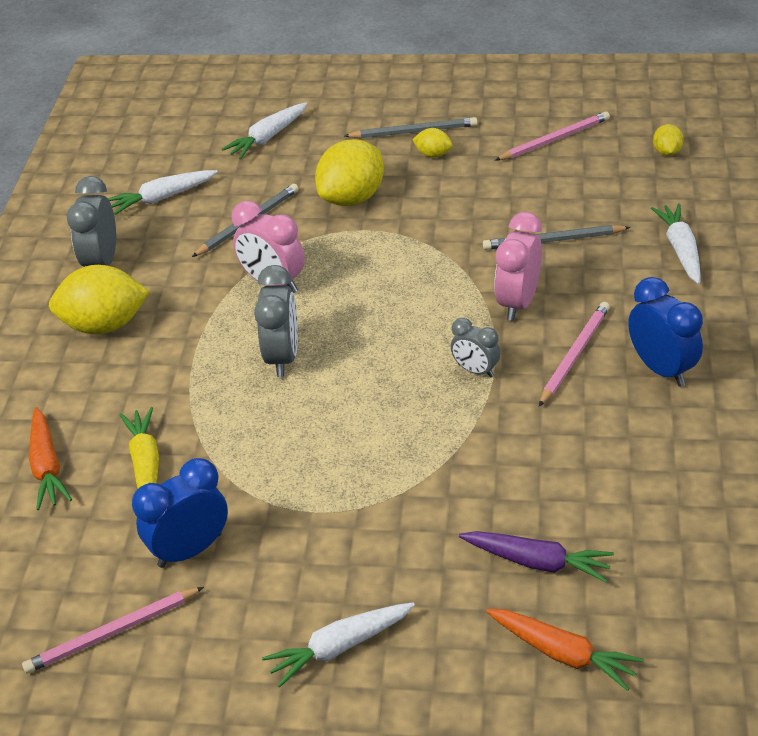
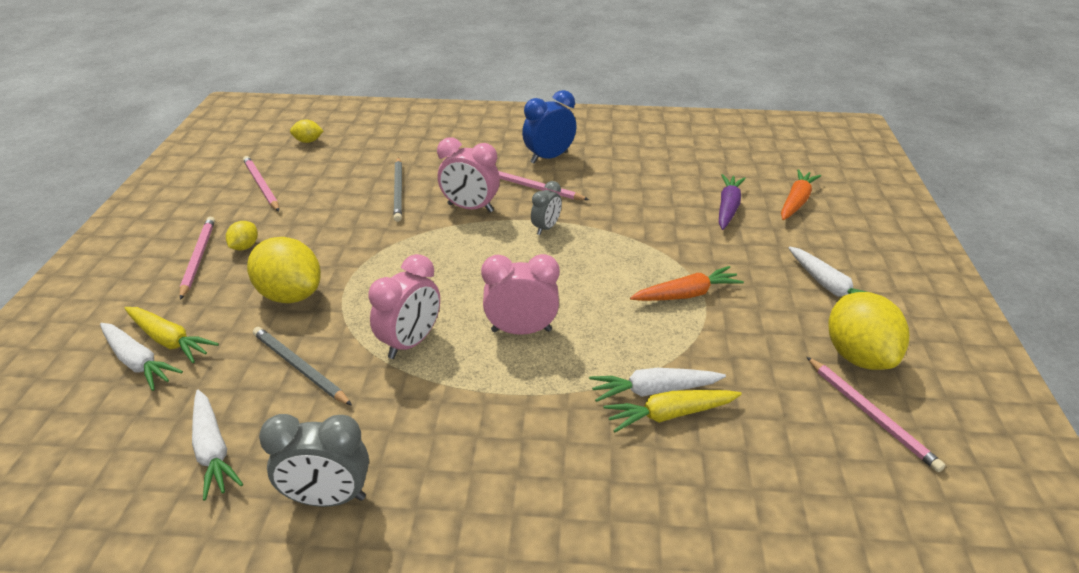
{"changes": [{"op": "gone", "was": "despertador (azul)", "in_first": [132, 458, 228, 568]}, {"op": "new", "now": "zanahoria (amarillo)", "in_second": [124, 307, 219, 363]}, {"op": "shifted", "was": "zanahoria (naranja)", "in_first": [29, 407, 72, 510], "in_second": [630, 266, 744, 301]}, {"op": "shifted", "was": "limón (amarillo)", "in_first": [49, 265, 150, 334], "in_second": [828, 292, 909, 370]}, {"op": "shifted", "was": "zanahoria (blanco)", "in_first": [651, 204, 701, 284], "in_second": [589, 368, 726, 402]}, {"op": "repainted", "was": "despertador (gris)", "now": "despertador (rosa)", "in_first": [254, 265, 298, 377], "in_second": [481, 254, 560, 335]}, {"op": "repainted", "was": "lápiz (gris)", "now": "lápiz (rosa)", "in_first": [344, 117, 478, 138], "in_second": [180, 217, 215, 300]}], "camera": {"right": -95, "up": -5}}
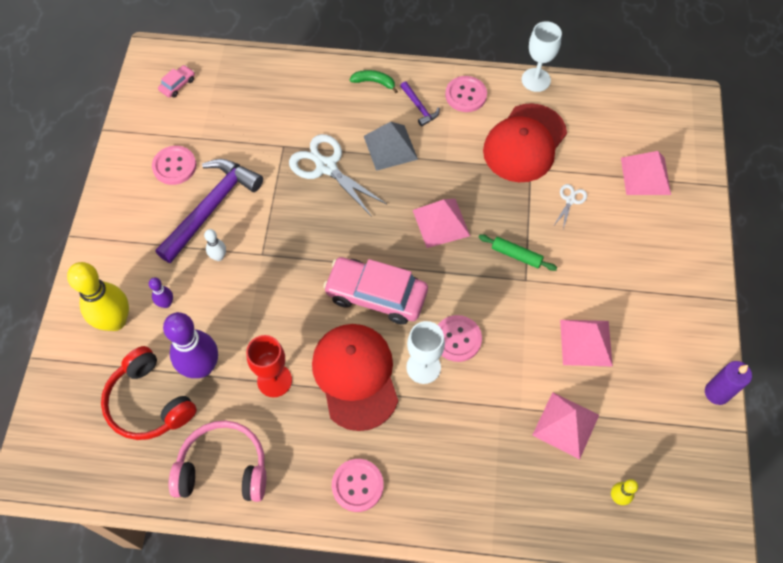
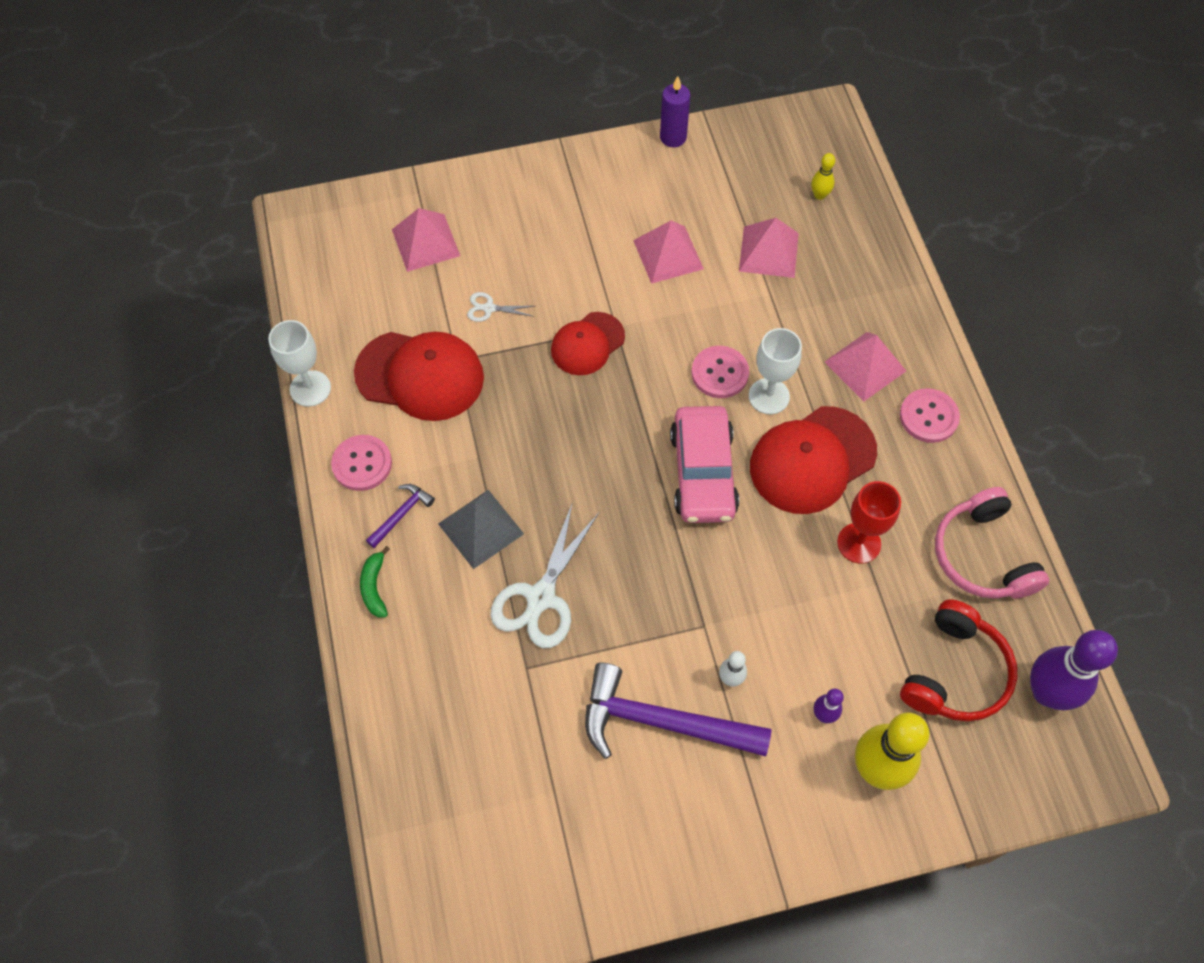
{"changes": [{"op": "gone", "was": "botón (rosa)", "in_first": [152, 146, 196, 185]}, {"op": "gone", "was": "coche (rosa)", "in_first": [158, 65, 195, 98]}, {"op": "shifted", "was": "bolo (morado)", "in_first": [163, 312, 218, 378], "in_second": [1030, 630, 1118, 710]}, {"op": "shifted", "was": "pirámide (rosa)", "in_first": [413, 199, 470, 248], "in_second": [824, 332, 906, 402]}, {"op": "swapped", "was": "rodillo (verde)", "now": "gorra (rojo)", "in_first": [478, 234, 557, 271], "in_second": [551, 312, 625, 375]}], "camera": {"right": -110, "up": 0}}
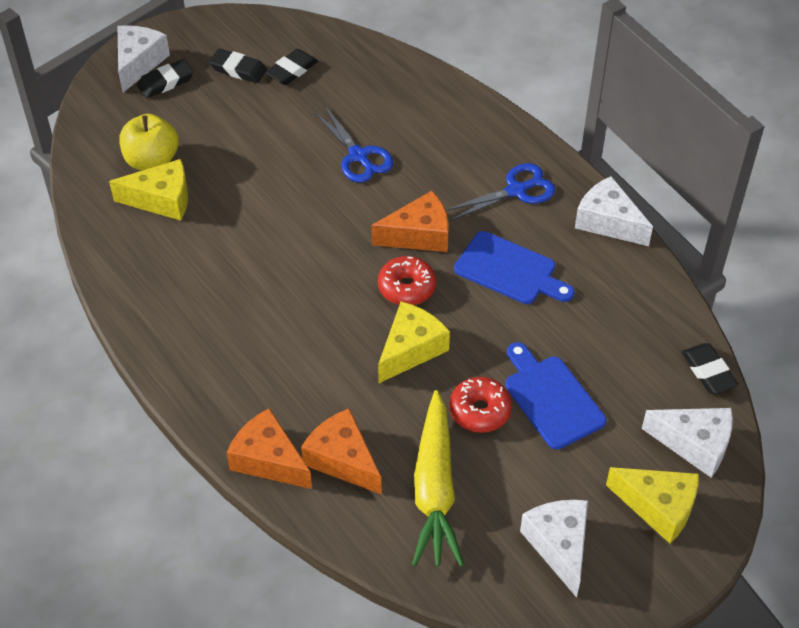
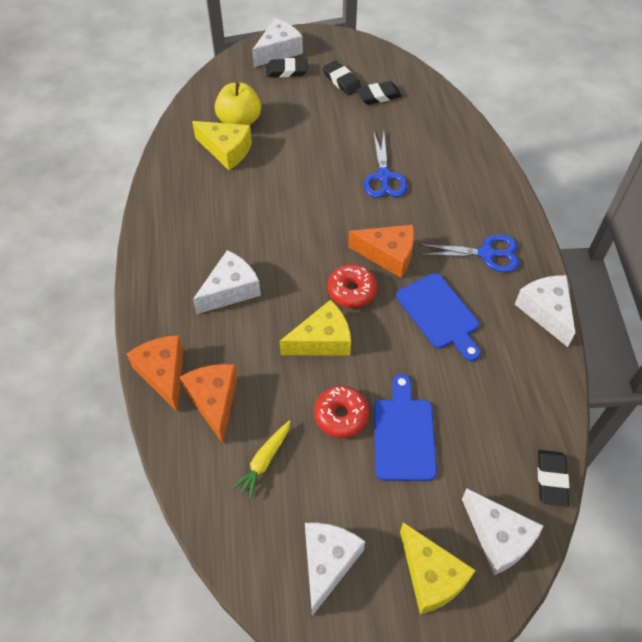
{"changes": [{"op": "new", "now": "queso (blanco)", "in_second": [193, 250, 261, 314]}, {"op": "scaled", "was": "zanahoria (amarillo)", "in_first": [412, 390, 464, 566], "in_second": [232, 420, 291, 499], "ratio": 0.51}], "camera": {"right": 30, "up": 5}}
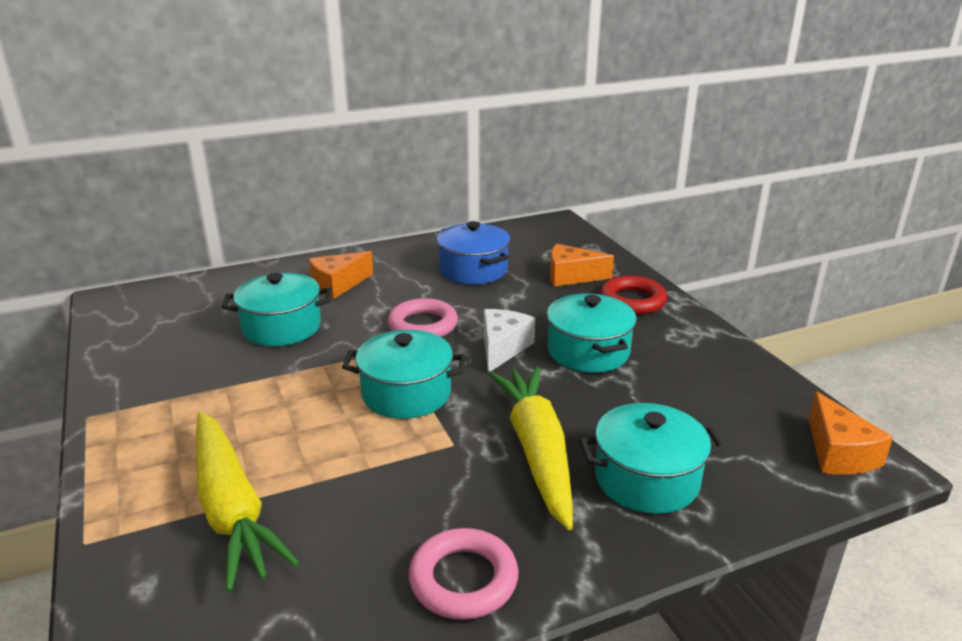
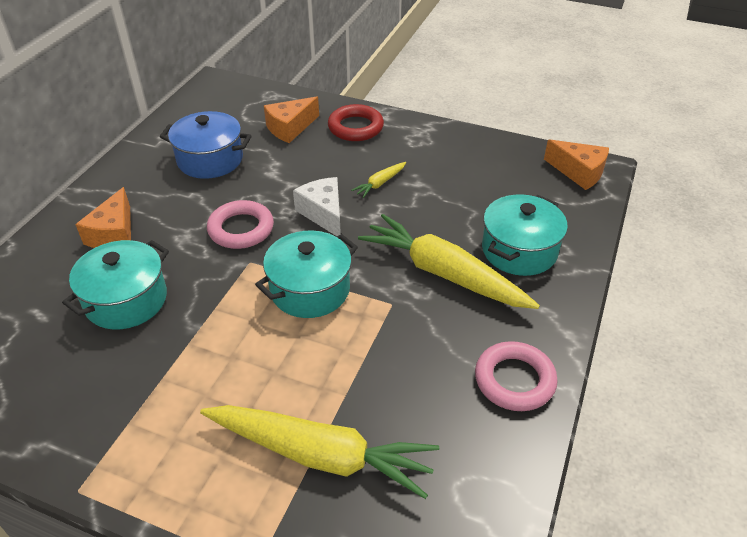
{"changes": [{"op": "swapped", "was": "olla (turquesa)", "now": "zanahoria (amarillo)", "in_first": [546, 293, 637, 373], "in_second": [351, 162, 406, 198]}], "camera": {"right": -45, "up": 15}}
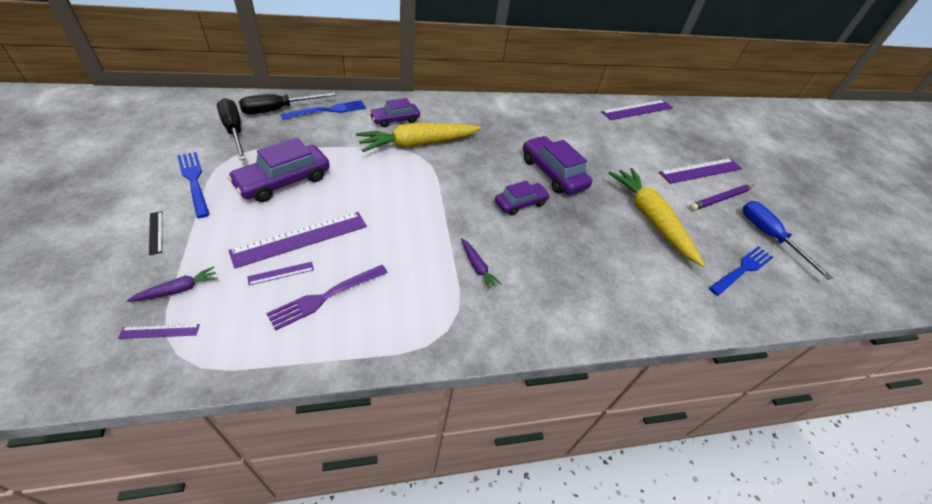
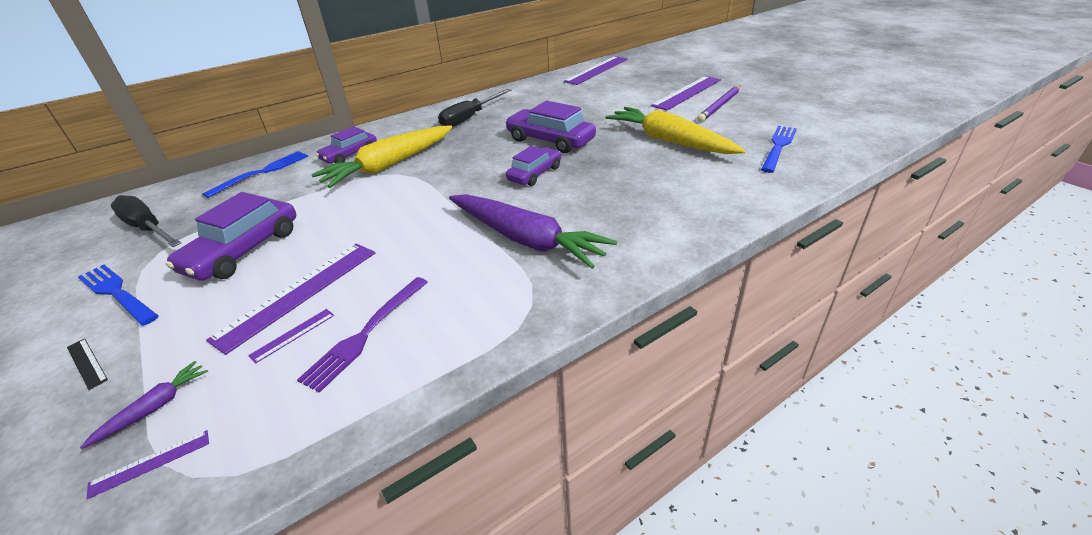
{"changes": [{"op": "gone", "was": "destornillador (azul)", "in_first": [743, 201, 833, 280]}, {"op": "shifted", "was": "destornillador (negro)", "in_first": [239, 92, 336, 114], "in_second": [438, 89, 511, 127]}, {"op": "scaled", "was": "zanahoria (morado)", "in_first": [461, 238, 502, 290], "in_second": [449, 194, 617, 269], "ratio": 2.35}], "camera": {"right": -15, "up": -10}}
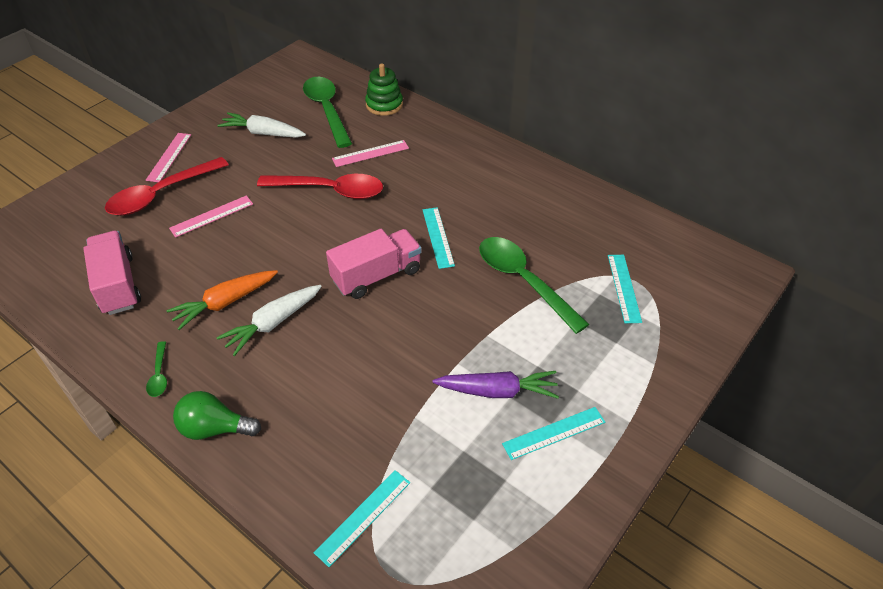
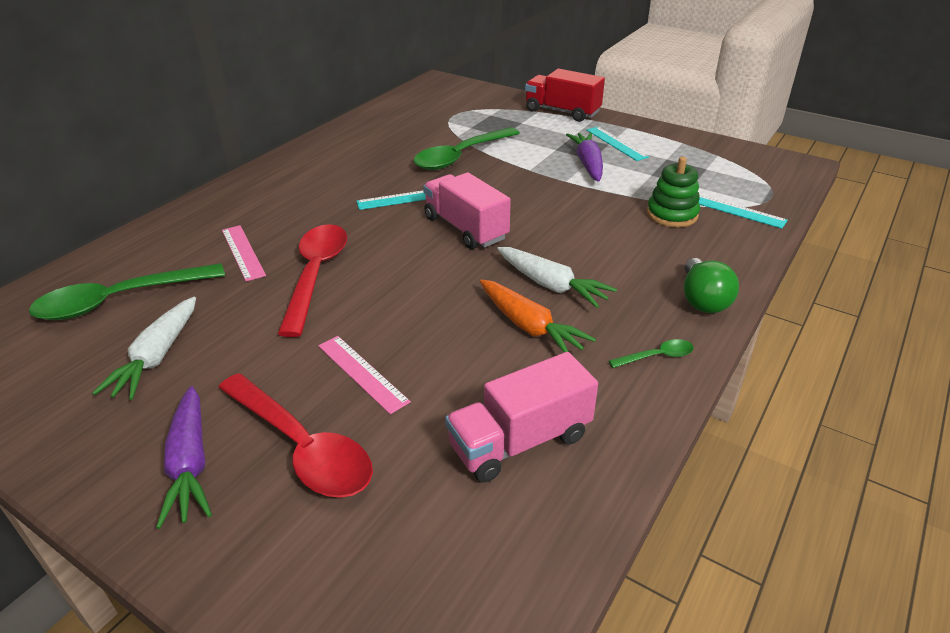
{"changes": [{"op": "gone", "was": "regla (turquesa)", "in_first": [608, 255, 642, 323]}, {"op": "new", "now": "camión (rojo)", "in_second": [525, 69, 605, 122]}, {"op": "shifted", "was": "juguete apilable (verde)", "in_first": [365, 63, 403, 116], "in_second": [647, 157, 700, 227]}, {"op": "swapped", "was": "regla (rosa)", "now": "zanahoria (morado)", "in_first": [146, 133, 191, 182], "in_second": [156, 386, 212, 529]}], "camera": {"right": -95, "up": -10}}
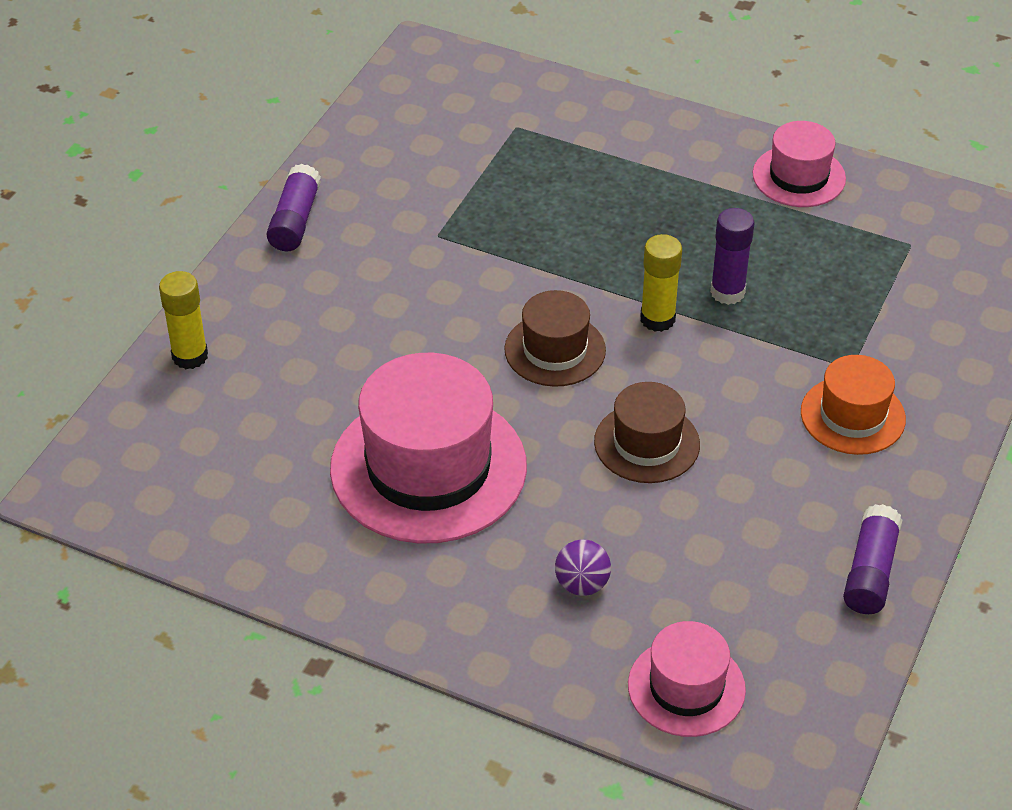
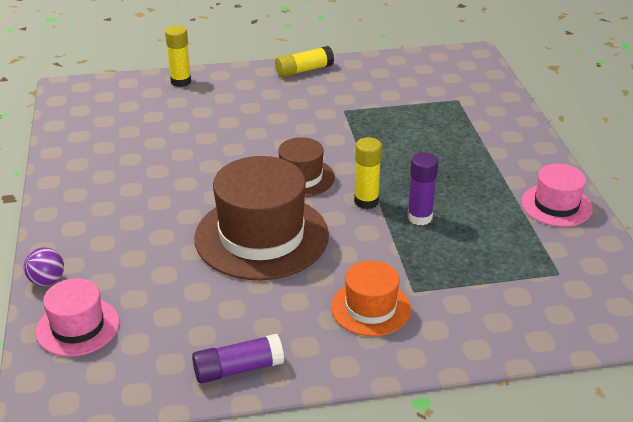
{"changes": [{"op": "gone", "was": "sombrero (rosa)", "in_first": [330, 353, 527, 543]}, {"op": "shifted", "was": "pelota (morado)", "in_first": [555, 539, 611, 596], "in_second": [24, 247, 64, 286]}, {"op": "repainted", "was": "barra de pegamento (morado)", "now": "barra de pegamento (amarillo)", "in_first": [267, 164, 321, 251], "in_second": [275, 46, 334, 77]}, {"op": "scaled", "was": "sombrero (marrón)", "in_first": [594, 382, 700, 483], "in_second": [194, 156, 329, 280], "ratio": 1.84}], "camera": {"right": 55, "up": -10}}
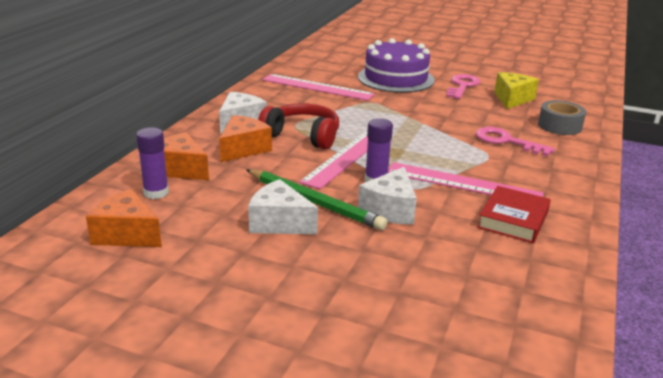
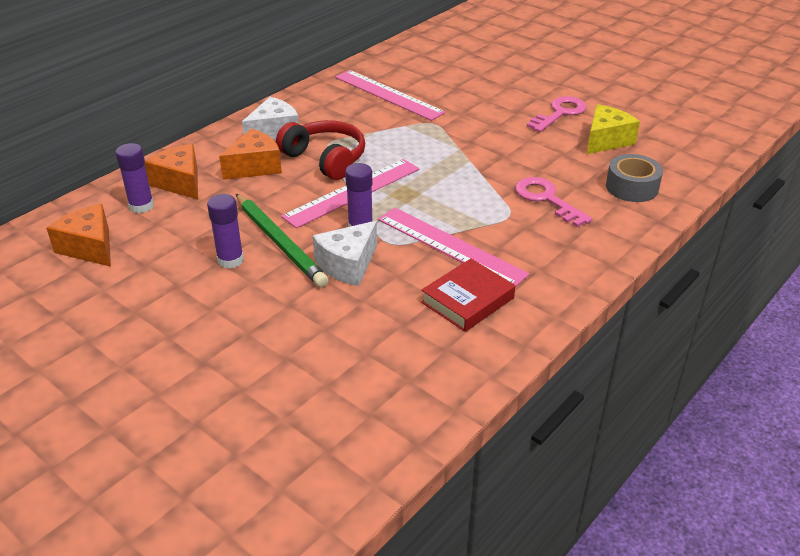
{"changes": [{"op": "gone", "was": "tarta (morado)", "in_first": [358, 38, 435, 93]}, {"op": "swapped", "was": "queso (blanco)", "now": "barra de pegamento (morado)", "in_first": [248, 179, 318, 234], "in_second": [207, 194, 244, 269]}], "camera": {"right": 20, "up": 10}}
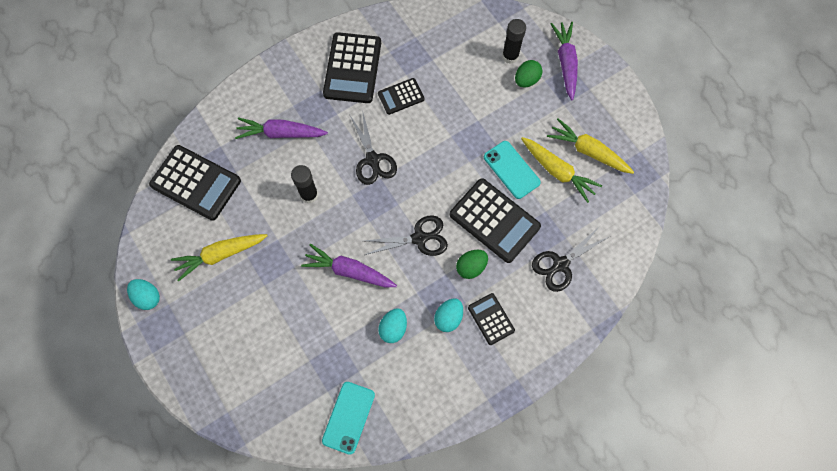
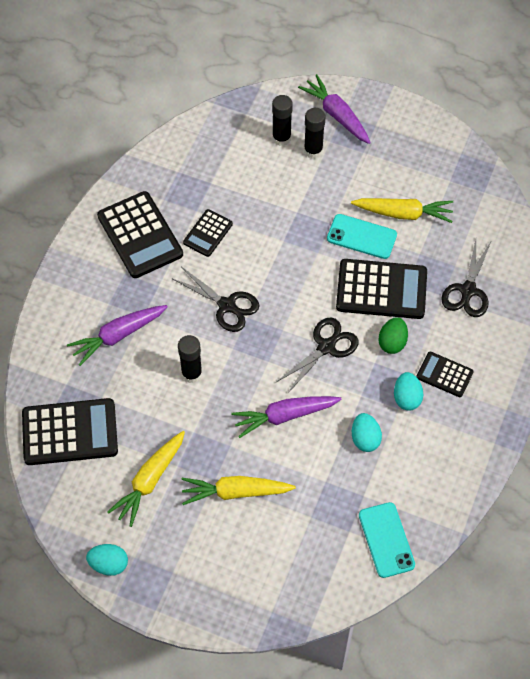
{"changes": [{"op": "shifted", "was": "zanahoria (amarillo)", "in_first": [547, 118, 634, 174], "in_second": [181, 476, 296, 505]}, {"op": "swapped", "was": "huevo (verde)", "now": "barra de pegamento (negro)", "in_first": [515, 60, 542, 88], "in_second": [304, 108, 325, 159]}], "camera": {"right": -35, "up": -10}}
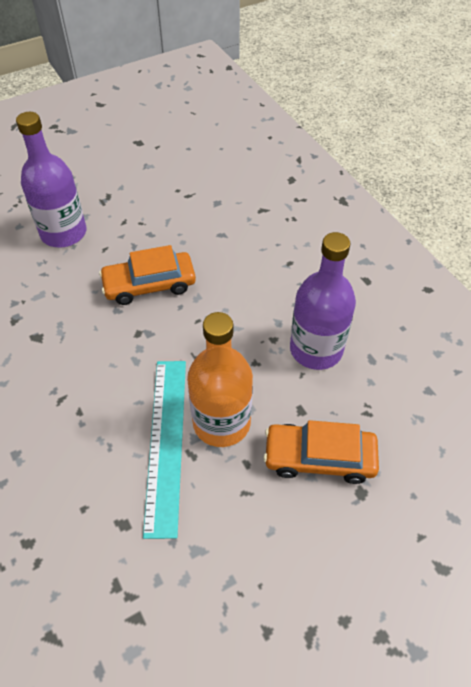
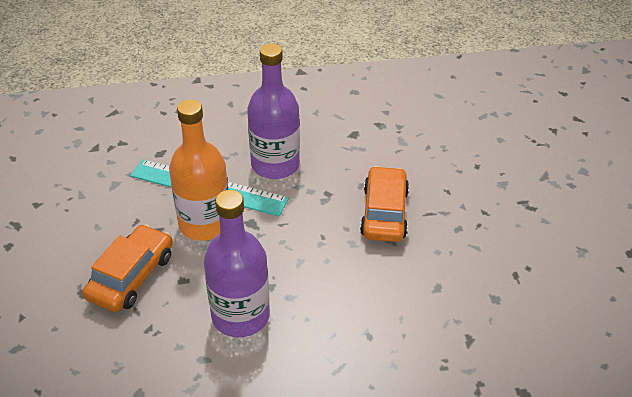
{"changes": [{"op": "shifted", "was": "botella (morado)", "in_first": [16, 112, 86, 247], "in_second": [247, 44, 300, 179]}], "camera": {"right": 110, "up": -10}}
